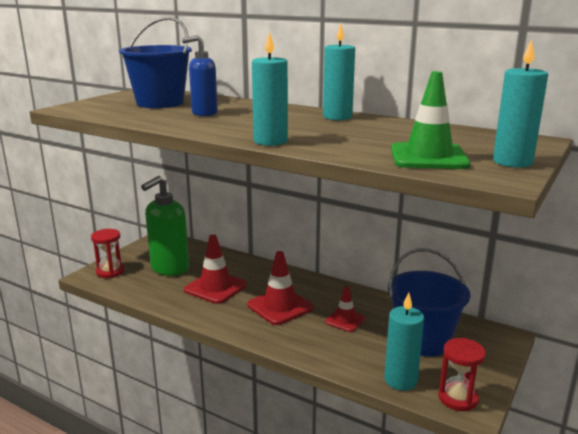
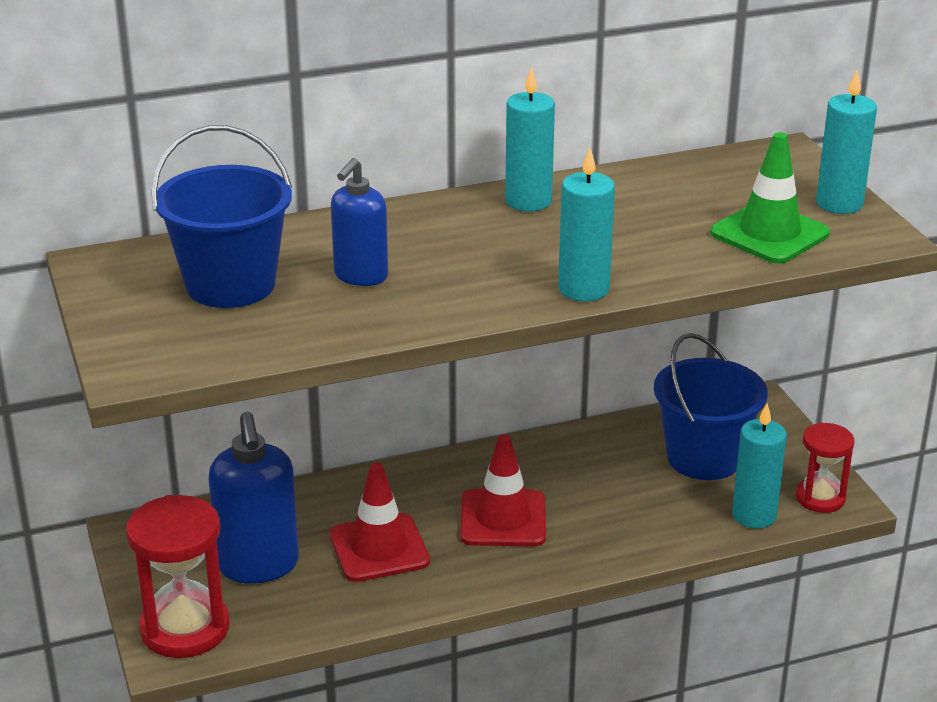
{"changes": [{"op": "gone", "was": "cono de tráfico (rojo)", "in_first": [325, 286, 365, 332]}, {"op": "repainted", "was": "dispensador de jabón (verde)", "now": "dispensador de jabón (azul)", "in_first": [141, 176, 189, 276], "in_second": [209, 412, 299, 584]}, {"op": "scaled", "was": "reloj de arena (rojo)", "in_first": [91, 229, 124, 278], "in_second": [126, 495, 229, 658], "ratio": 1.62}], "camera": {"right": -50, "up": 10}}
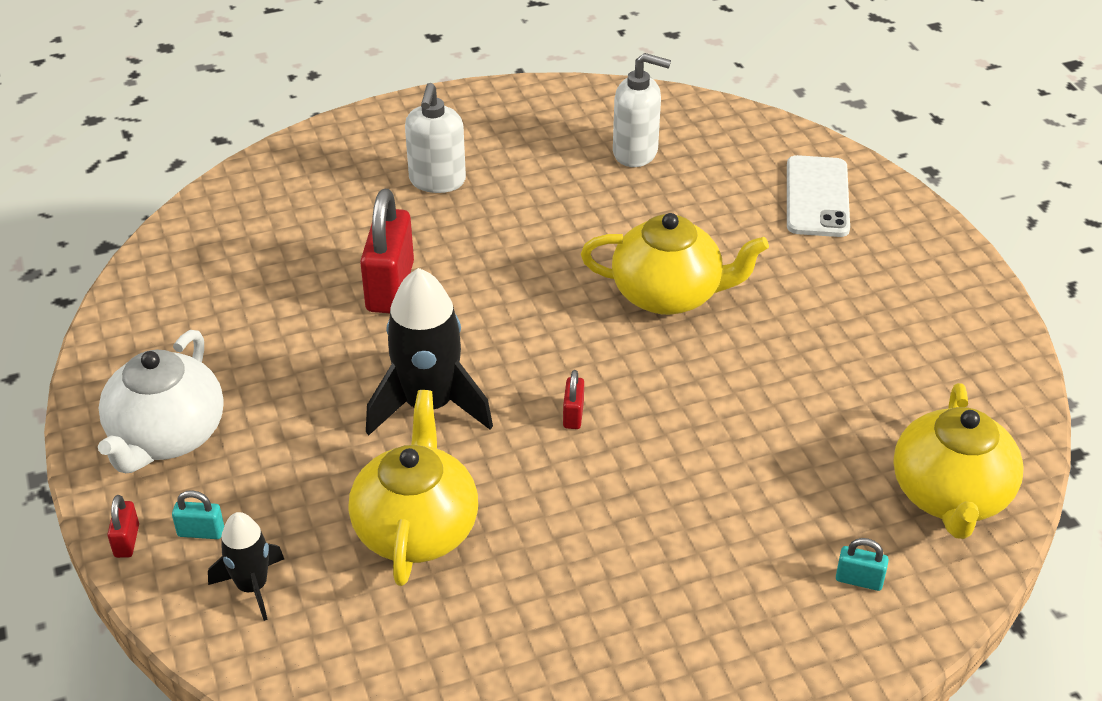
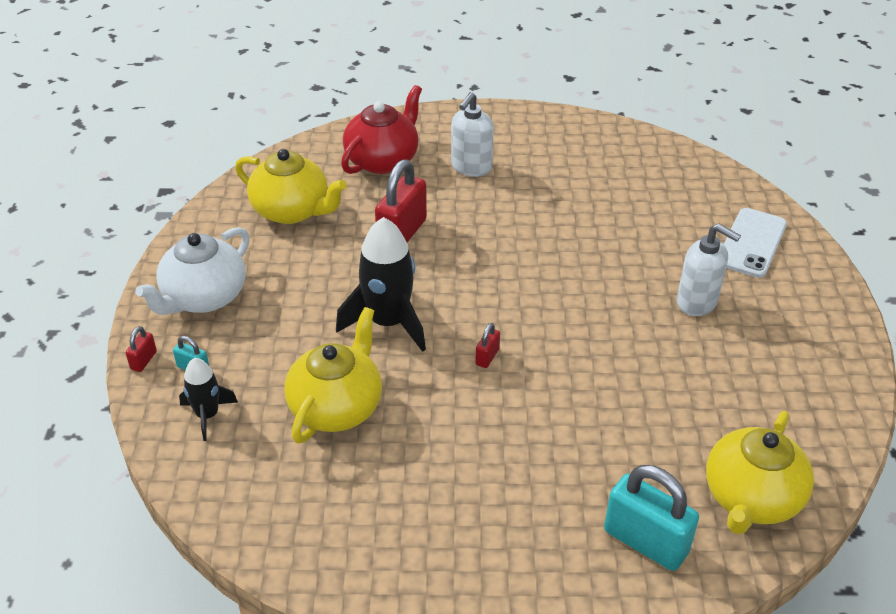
{"changes": [{"op": "new", "now": "tetera (rojo)", "in_second": [341, 85, 422, 174]}, {"op": "shifted", "was": "tetera (amarillo)", "in_first": [581, 213, 769, 315], "in_second": [235, 149, 347, 224]}, {"op": "shifted", "was": "dispensador de jabón (blanco)", "in_first": [613, 53, 671, 167], "in_second": [677, 224, 741, 316]}, {"op": "scaled", "was": "candado (turquesa)", "in_first": [836, 538, 889, 591], "in_second": [604, 465, 699, 571], "ratio": 2.21}], "camera": {"right": 20, "up": 0}}
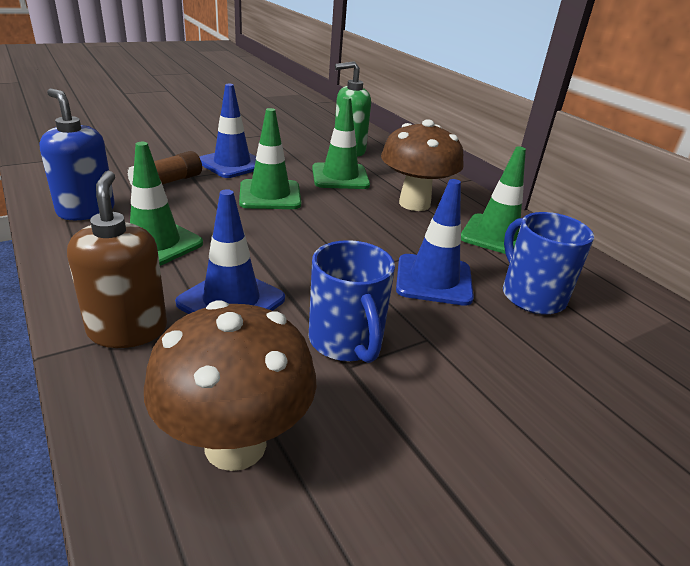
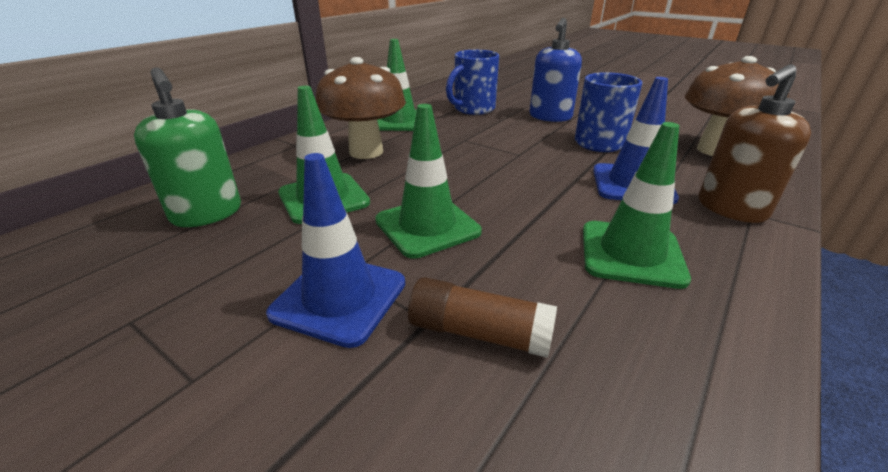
{"changes": [{"op": "gone", "was": "cono de tráfico (azul)", "in_first": [396, 179, 474, 306]}, {"op": "shifted", "was": "dispensador de jabón (azul)", "in_first": [40, 88, 115, 220], "in_second": [530, 18, 582, 122]}], "camera": {"right": -110, "up": 0}}
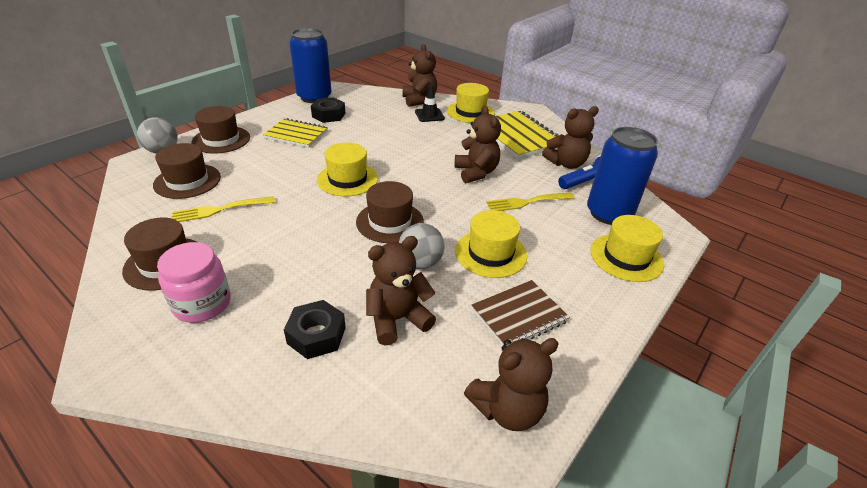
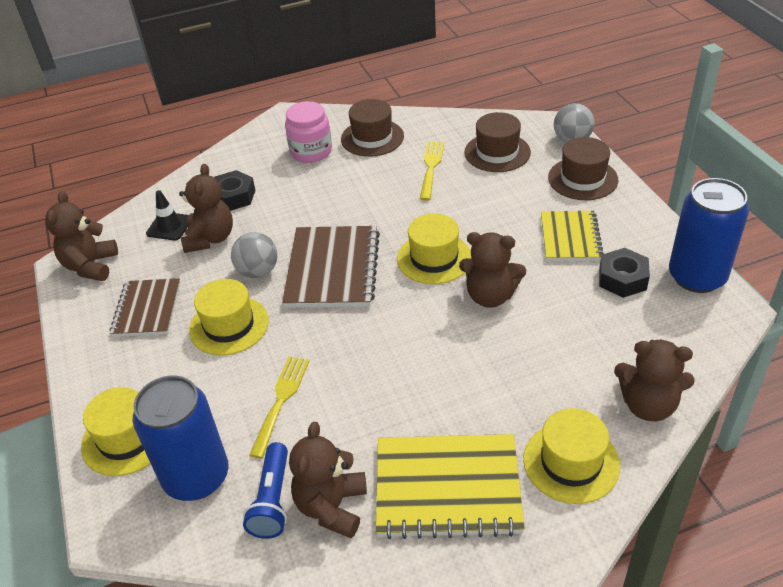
{"changes": [{"op": "shifted", "was": "cono de tráfico (negro)", "in_first": [415, 85, 445, 122], "in_second": [146, 190, 189, 240]}, {"op": "shifted", "was": "osito (marrón)", "in_first": [455, 106, 501, 183], "in_second": [459, 232, 526, 308]}, {"op": "swapped", "was": "sombrero (marrón)", "now": "cuaderno (marrón)", "in_first": [356, 181, 424, 243], "in_second": [282, 226, 380, 308]}, {"op": "rotated", "was": "cuaderno (amarillo)", "in_first": [263, 118, 328, 148], "in_second": [541, 211, 604, 261], "clockwise": -45}], "camera": {"right": 125, "up": 5}}
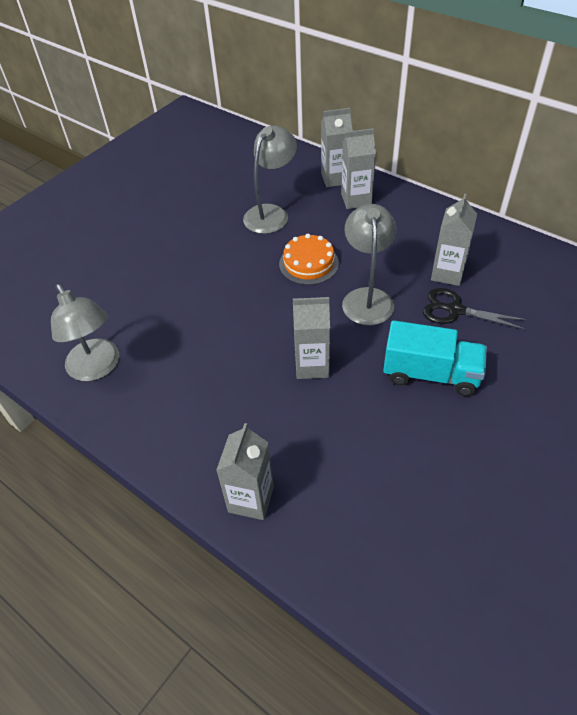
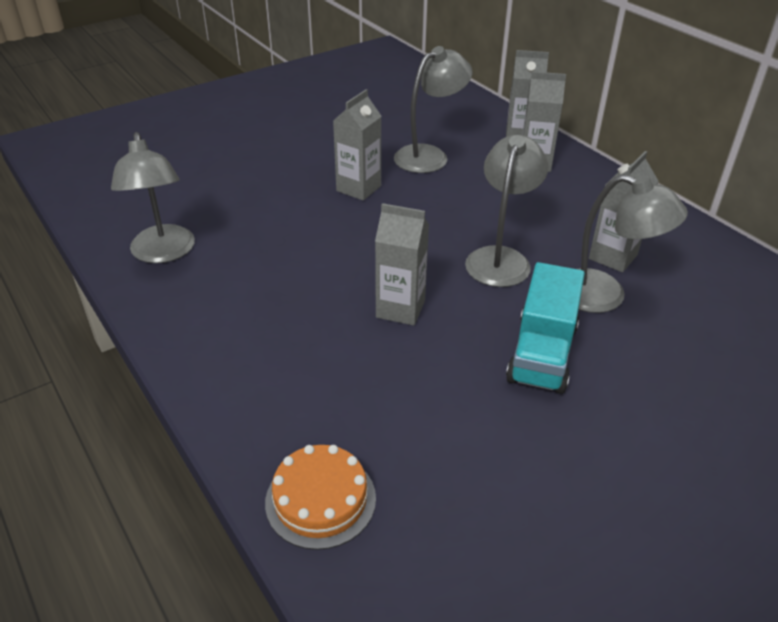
{"changes": [{"op": "shifted", "was": "cartón de leche (gris)", "in_first": [216, 423, 274, 520], "in_second": [333, 89, 382, 201]}, {"op": "shifted", "was": "tarta (naranja)", "in_first": [279, 234, 339, 285], "in_second": [265, 445, 376, 550]}, {"op": "swapped", "was": "tijeras (negro)", "now": "lámpara (gris)", "in_first": [423, 288, 527, 330], "in_second": [578, 174, 688, 313]}, {"op": "rotated", "was": "camión (turquesa)", "in_first": [383, 320, 487, 396], "in_second": [506, 262, 585, 394], "clockwise": 75}], "camera": {"right": 15, "up": -10}}
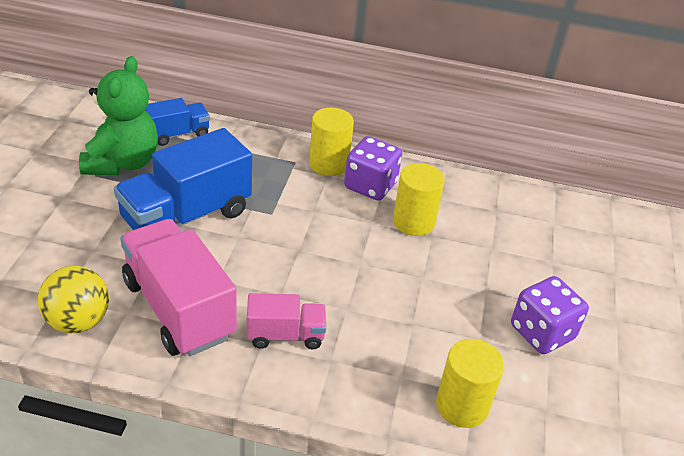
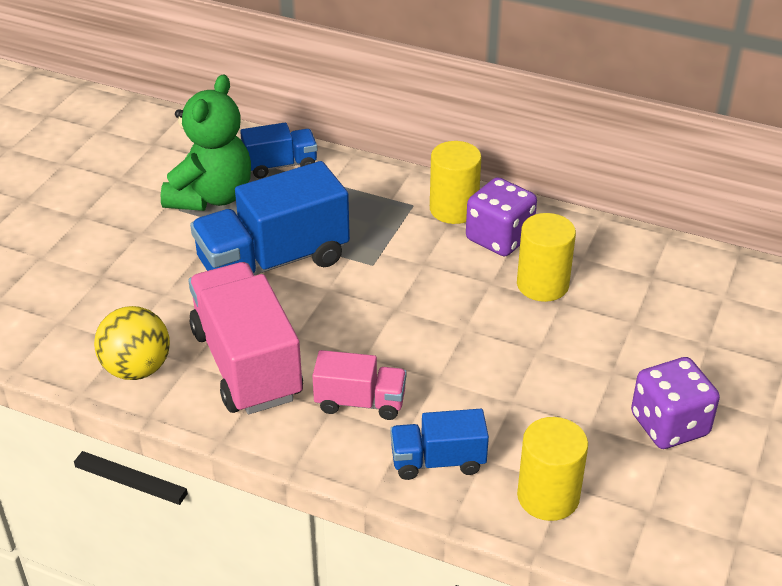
{"changes": [{"op": "new", "now": "camión (azul)", "in_second": [390, 409, 489, 480]}], "camera": {"right": 15, "up": 0}}
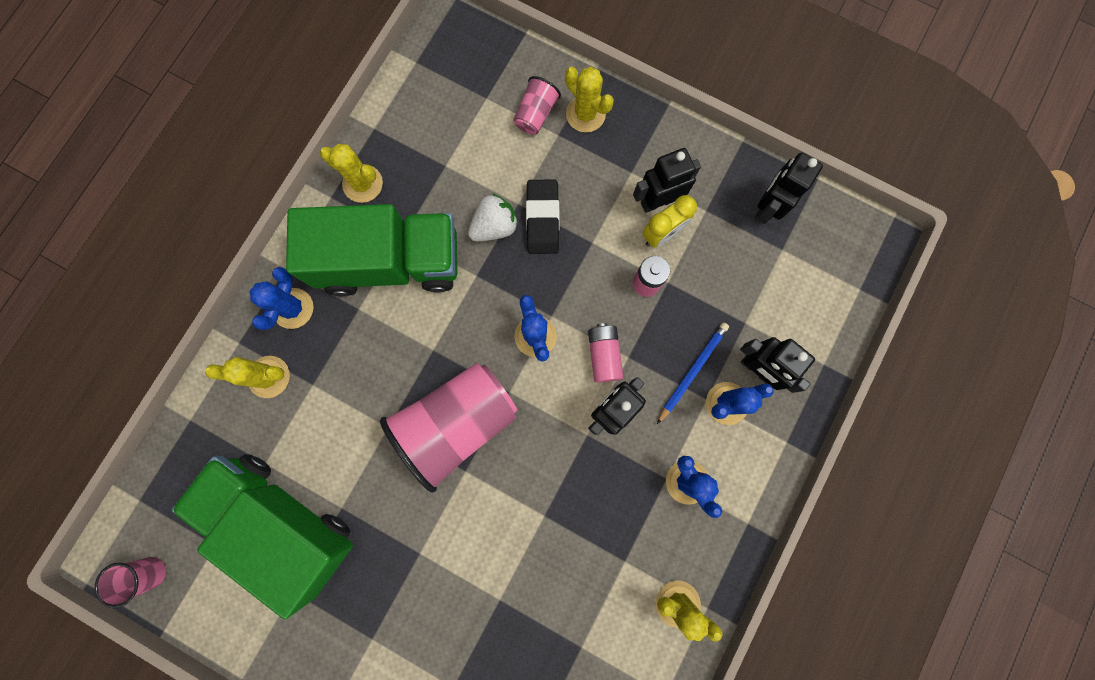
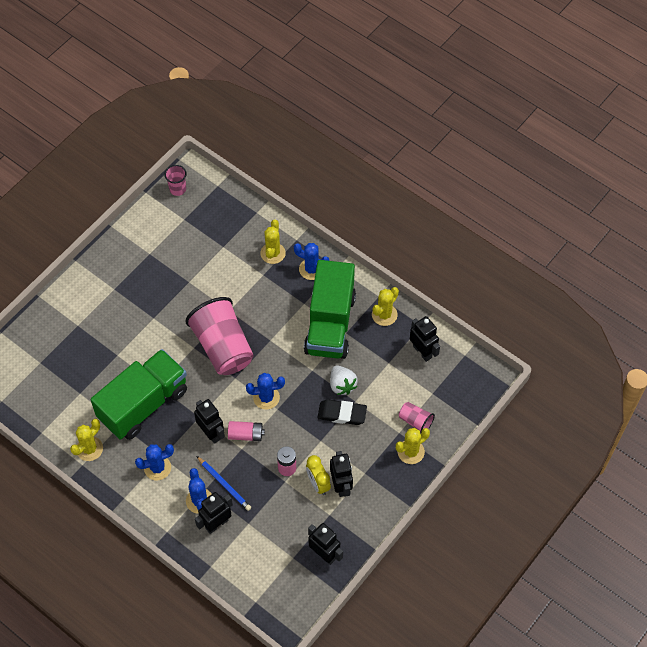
{"changes": [{"op": "new", "now": "robot (negro)", "in_second": [410, 316, 440, 362]}, {"op": "shifted", "was": "camión (verde)", "in_first": [172, 454, 353, 619], "in_second": [91, 349, 187, 440]}], "camera": {"right": 100, "up": -20}}
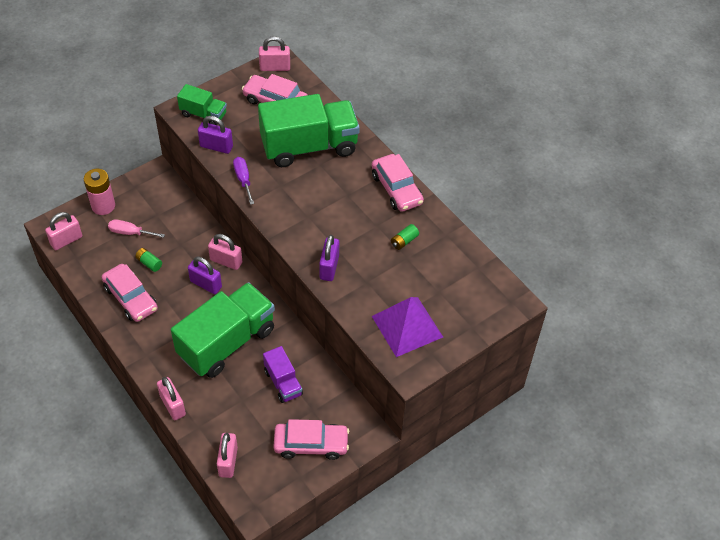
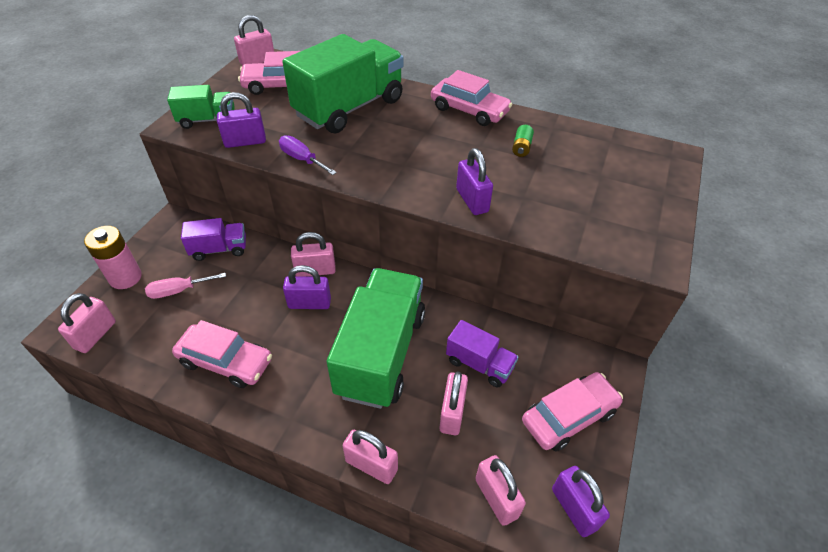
{"changes": [{"op": "gone", "was": "pila (verde)", "in_first": [135, 248, 162, 272]}, {"op": "gone", "was": "pirámide (morado)", "in_first": [372, 297, 443, 357]}, {"op": "new", "now": "camión (morado)", "in_second": [181, 218, 246, 261]}, {"op": "new", "now": "candado (rosa)", "in_second": [439, 371, 468, 435]}, {"op": "new", "now": "candado (morado)", "in_second": [552, 466, 610, 537]}], "camera": {"right": -30, "up": -5}}
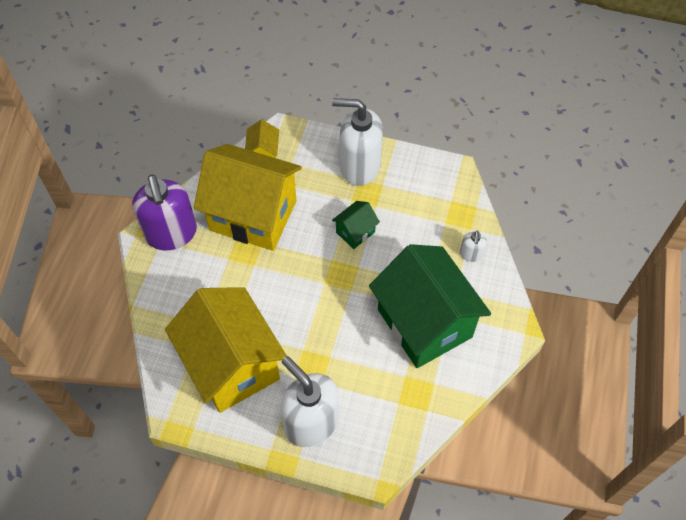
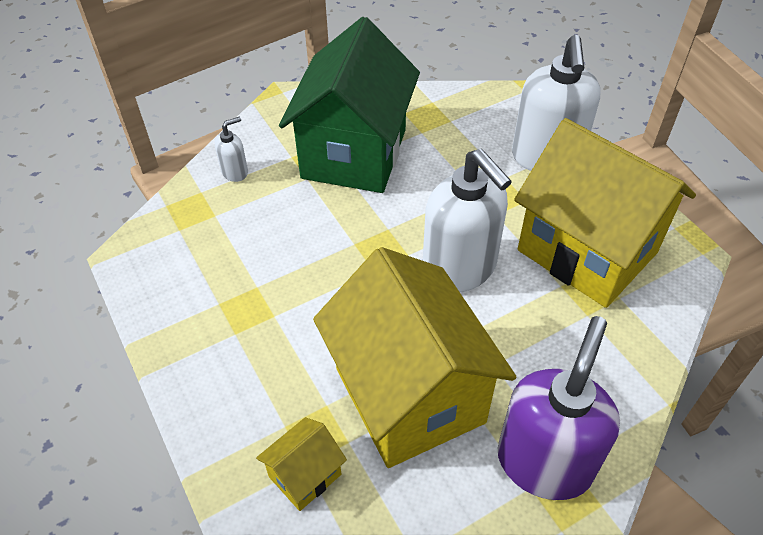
{"changes": [{"op": "gone", "was": "casa (verde)", "in_first": [332, 201, 380, 249]}, {"op": "shifted", "was": "dispensador de jabón (blanco)", "in_first": [332, 98, 383, 186], "in_second": [423, 149, 512, 292]}, {"op": "rotated", "was": "casa (amarillo)", "in_first": [165, 287, 287, 413], "in_second": [514, 118, 696, 308], "clockwise": -60}], "camera": {"right": -135, "up": -10}}
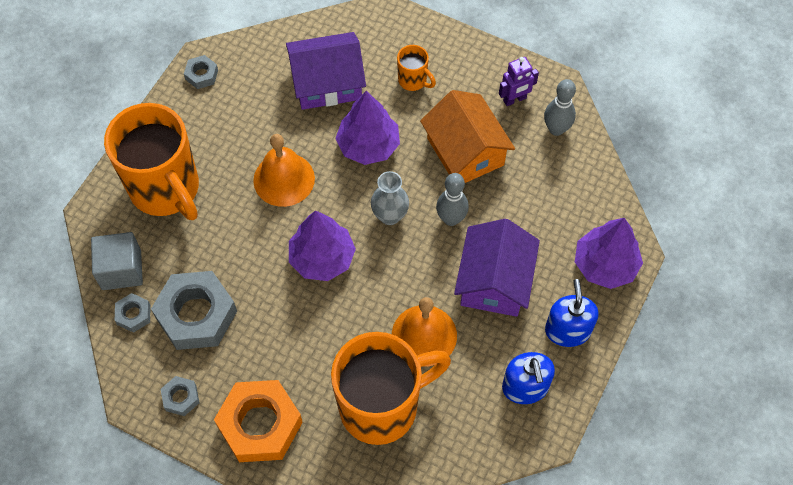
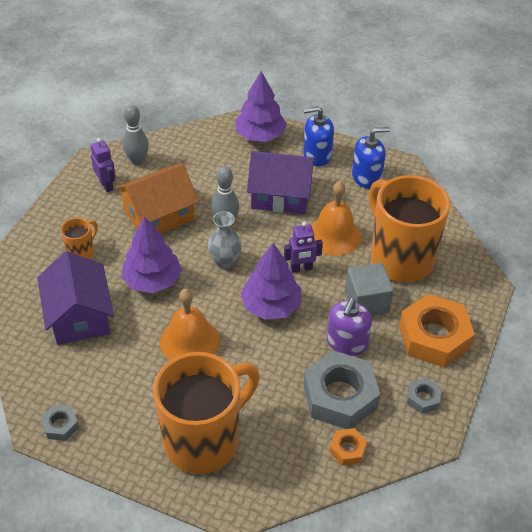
{"changes": [{"op": "new", "now": "robot (morado)", "in_second": [284, 222, 323, 273]}, {"op": "new", "now": "dispensador de jabón (morado)", "in_second": [327, 298, 372, 356]}, {"op": "shifted", "was": "cubo (gris)", "in_first": [91, 232, 143, 290], "in_second": [345, 263, 394, 316]}, {"op": "repainted", "was": "tuerca (gris)", "now": "tuerca (naranja)", "in_first": [115, 293, 150, 333], "in_second": [330, 428, 367, 466]}], "camera": {"right": -95, "up": -15}}
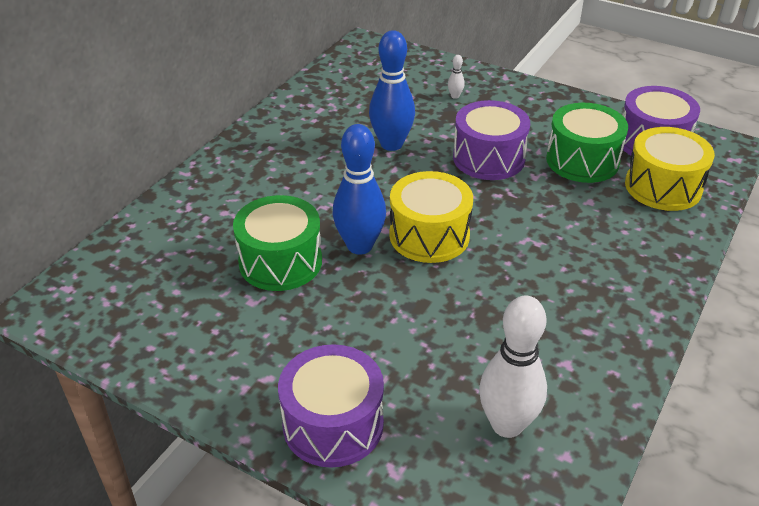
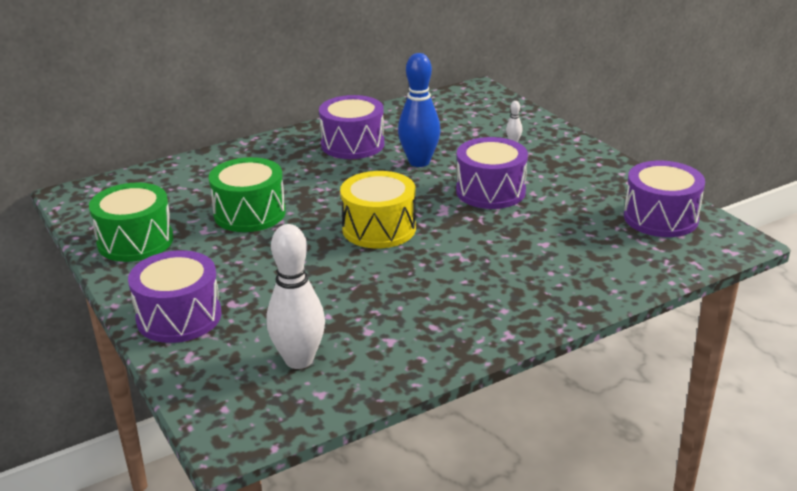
{"changes": [{"op": "gone", "was": "bolo (azul)", "in_first": [333, 124, 386, 255]}, {"op": "gone", "was": "tambor (amarillo)", "in_first": [625, 127, 715, 211]}, {"op": "new", "now": "tambor (morado)", "in_second": [319, 95, 384, 159]}, {"op": "shifted", "was": "tambor (verde)", "in_first": [546, 103, 628, 183], "in_second": [89, 182, 173, 262]}], "camera": {"right": 30, "up": -10}}
